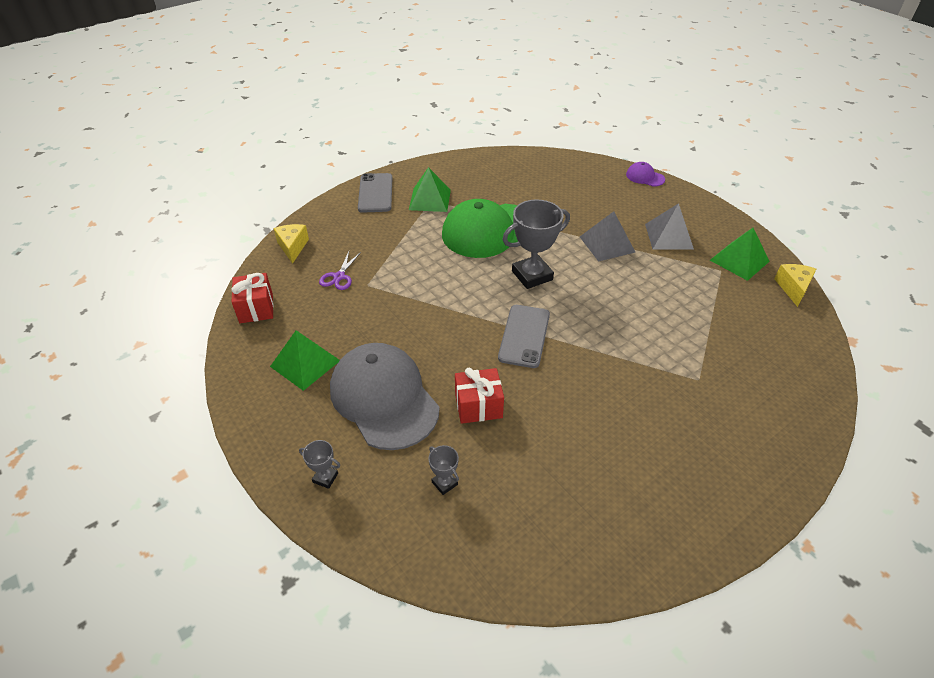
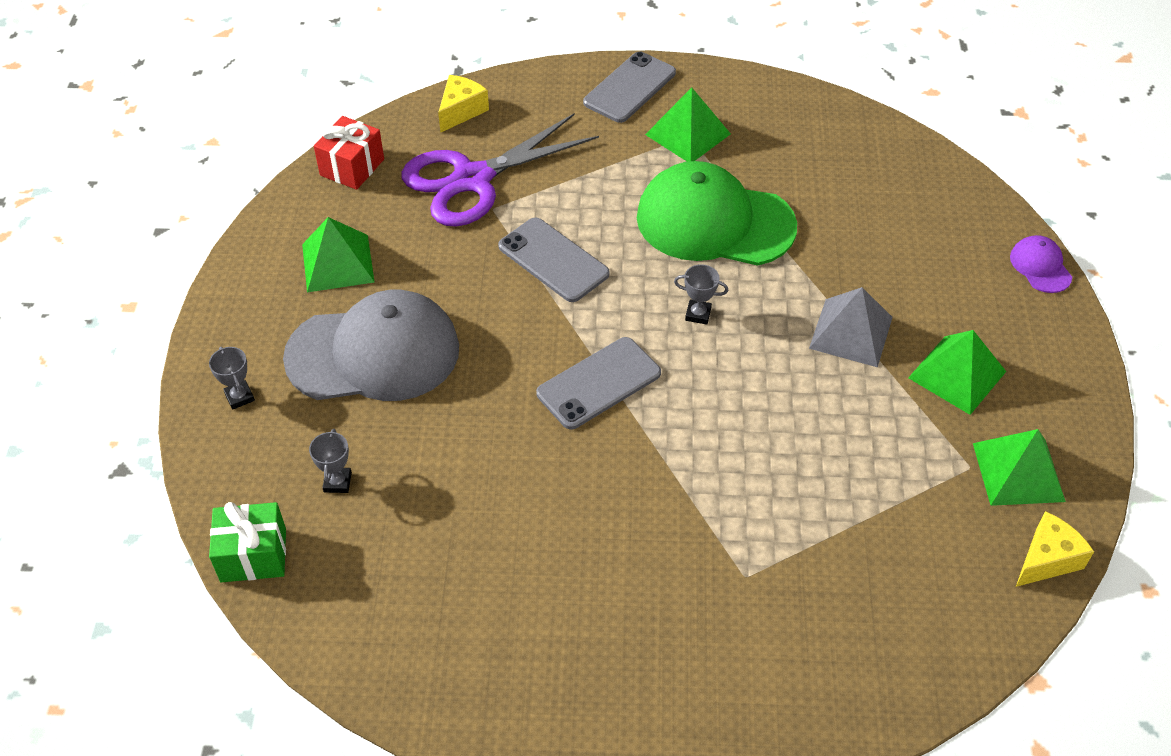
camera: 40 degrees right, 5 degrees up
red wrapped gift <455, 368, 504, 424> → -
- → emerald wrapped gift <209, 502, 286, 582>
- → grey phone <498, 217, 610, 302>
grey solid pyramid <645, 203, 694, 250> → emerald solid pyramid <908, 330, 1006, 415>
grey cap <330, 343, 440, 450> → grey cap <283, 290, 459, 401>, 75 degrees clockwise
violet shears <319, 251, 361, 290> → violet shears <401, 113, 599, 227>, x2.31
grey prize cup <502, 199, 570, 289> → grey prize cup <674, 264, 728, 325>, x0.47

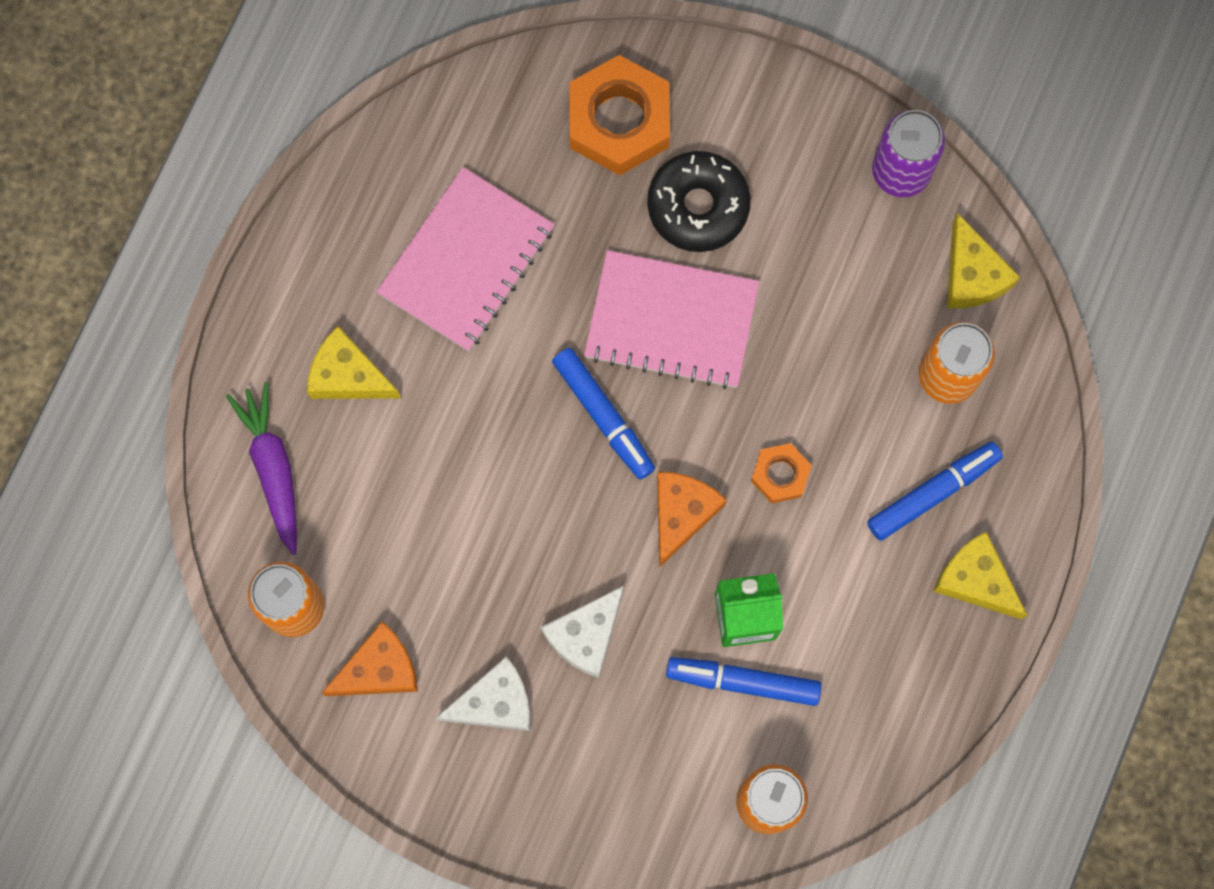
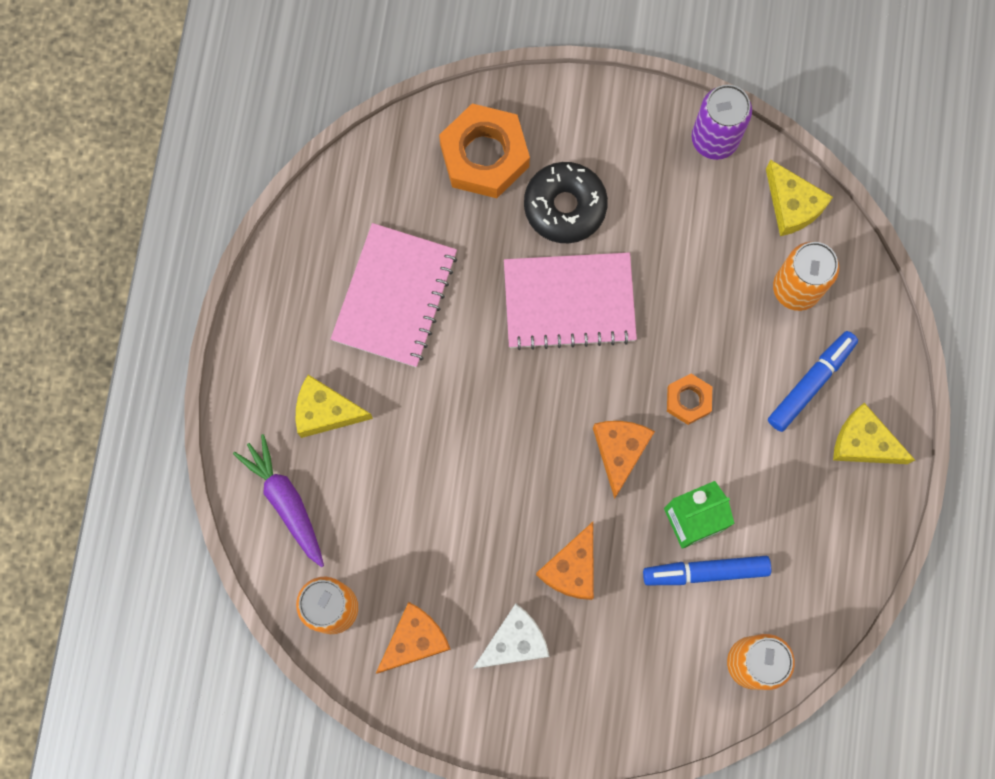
camera: 15 degrees left, 0 degrees up
royal blue felt pen <552, 348, 655, 479> → -
snow-white cheese wedge <541, 585, 624, 678> → orange-coloured cheese wedge <536, 522, 594, 600>

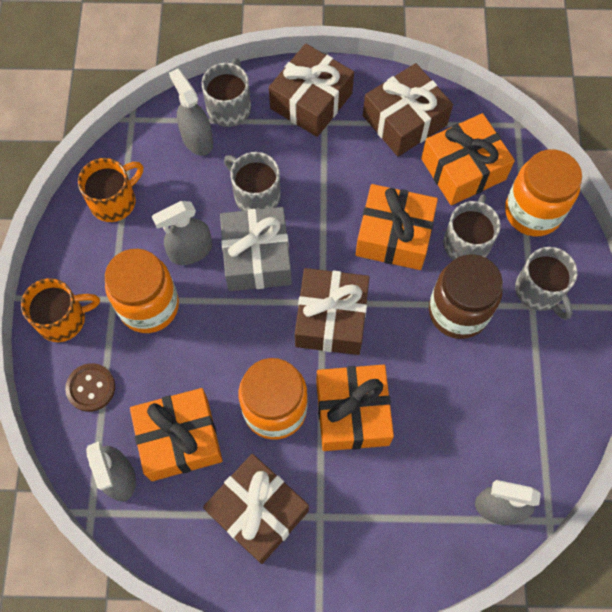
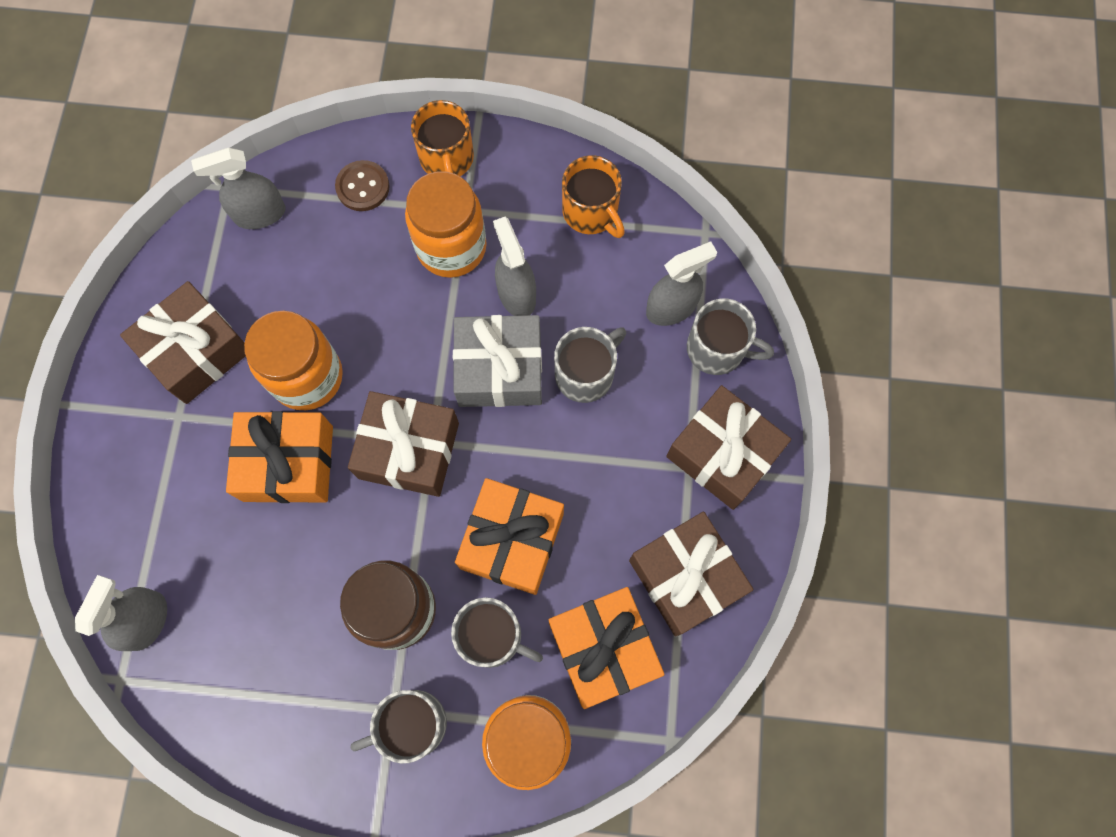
camera: 95 degrees right, 5 degrees up
orange-coloured wrapped gift <130, 388, 223, 481> → -

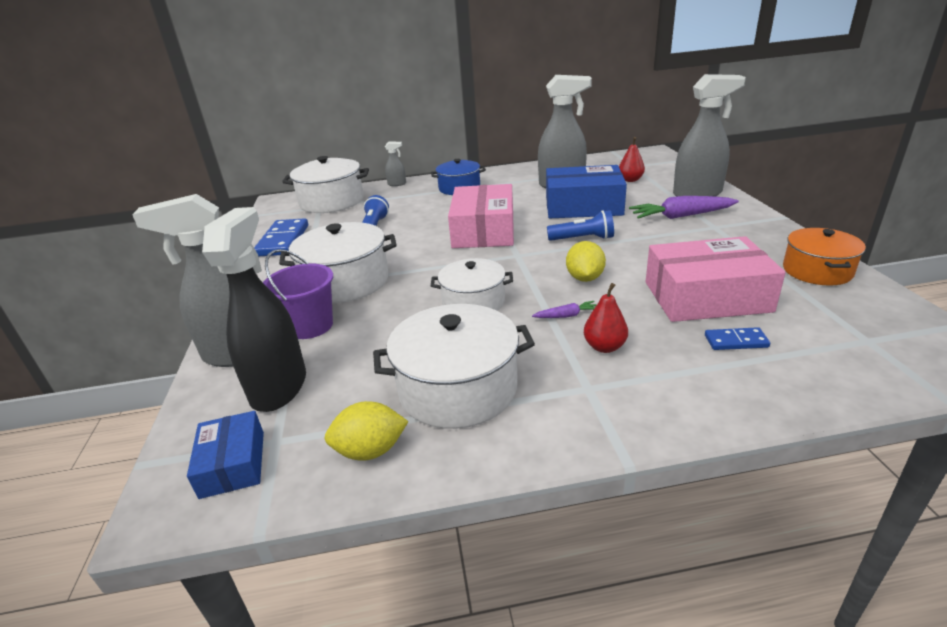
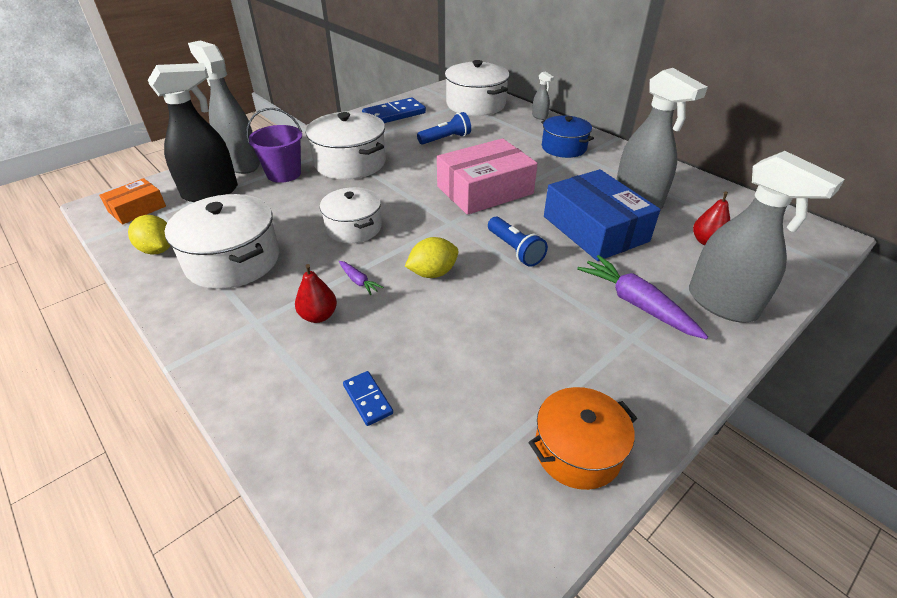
camera: 55 degrees right, 10 degrees up
pink package <646, 236, 786, 322> → -
royal blue package <187, 411, 264, 499> → orange-coloured package <99, 178, 166, 225>

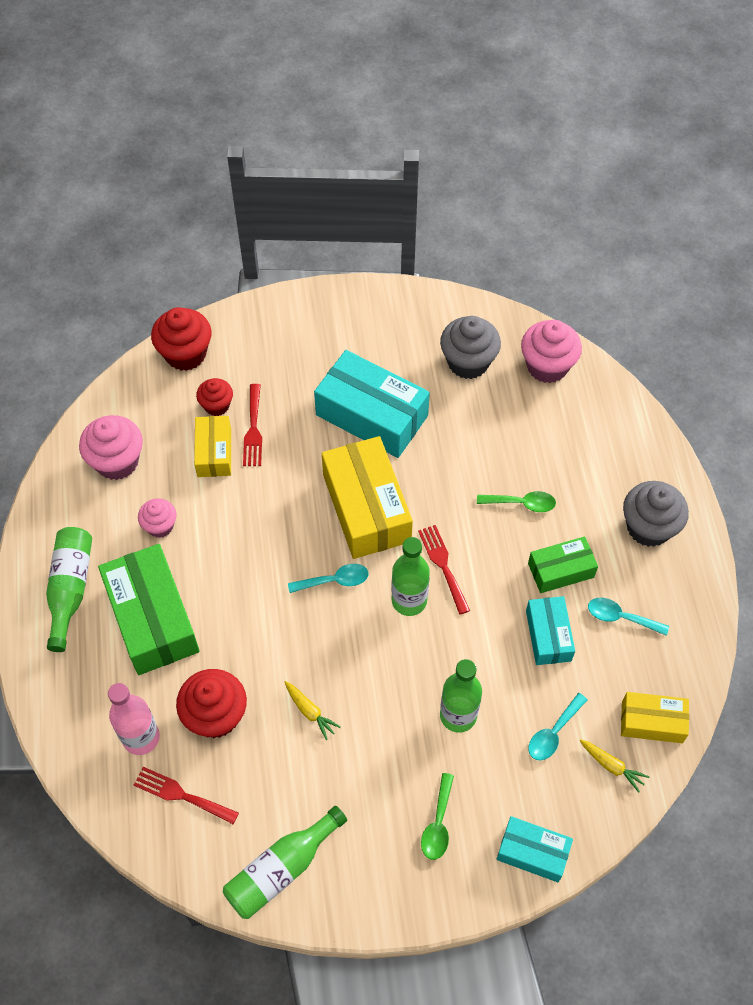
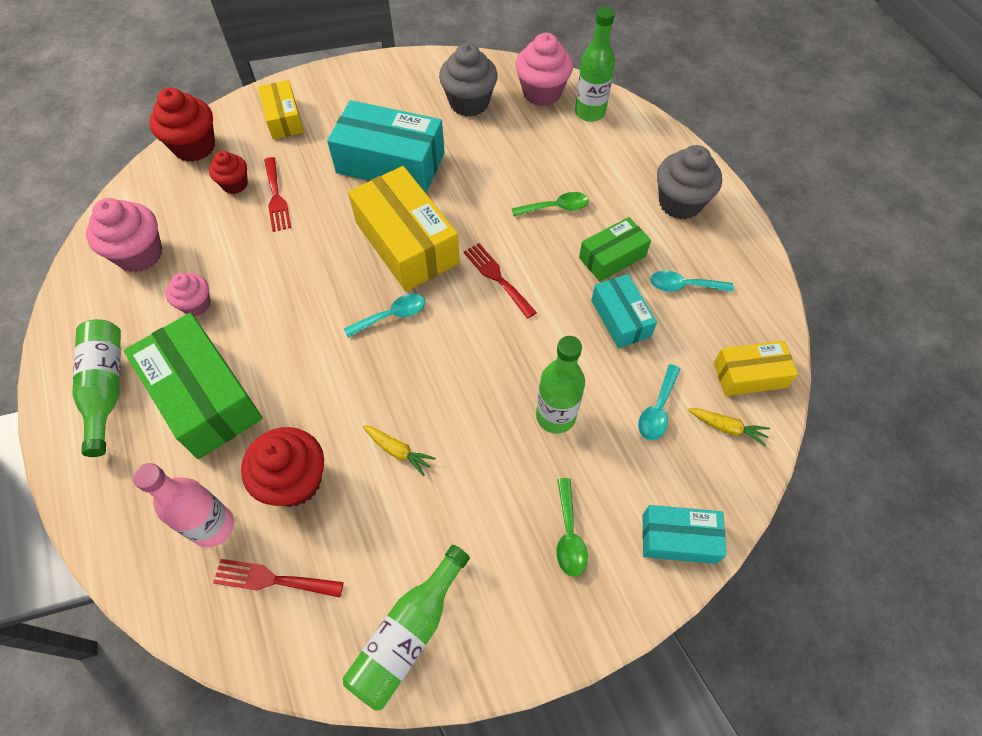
camera: 15 degrees left, 0 degrees up
yellow package <194, 416, 231, 477> → yellow package <258, 80, 304, 139>, shifted
emerald bottle <391, 537, 430, 616> → emerald bottle <575, 7, 615, 122>, shifted

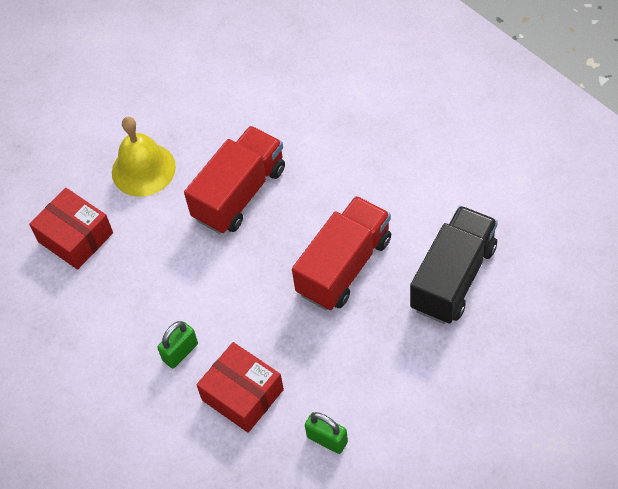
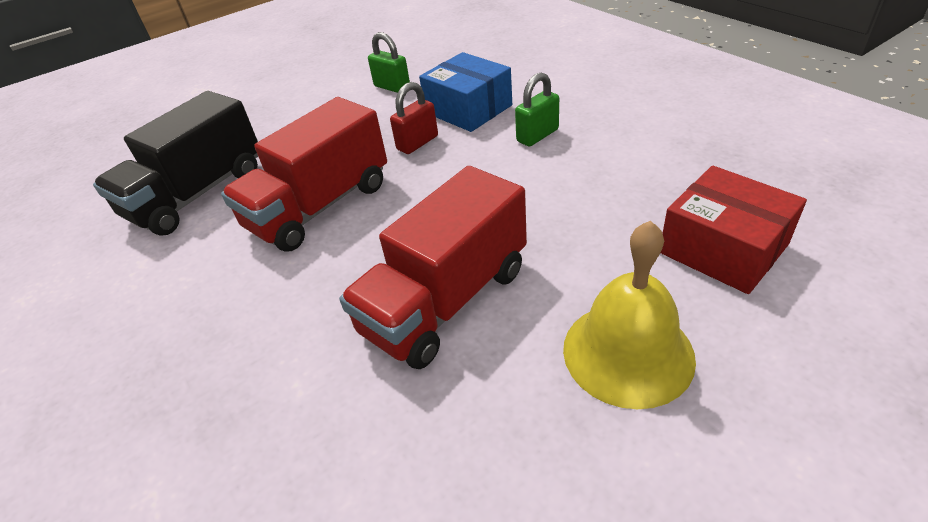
camera: 175 degrees left, 15 degrees down
- → red small lock <390, 82, 438, 154>
red package <197, 342, 284, 433> → royal blue package <419, 52, 512, 132>

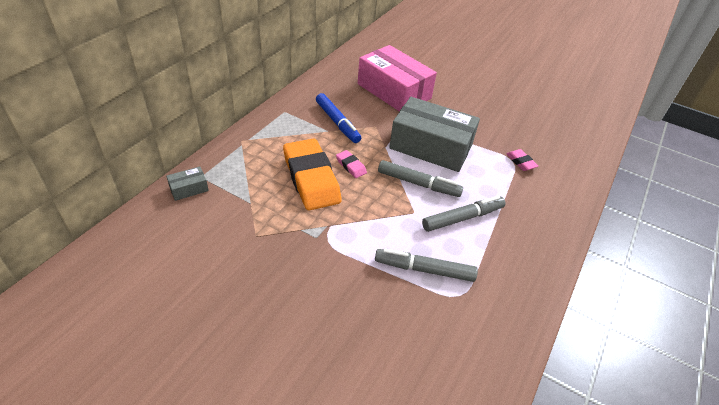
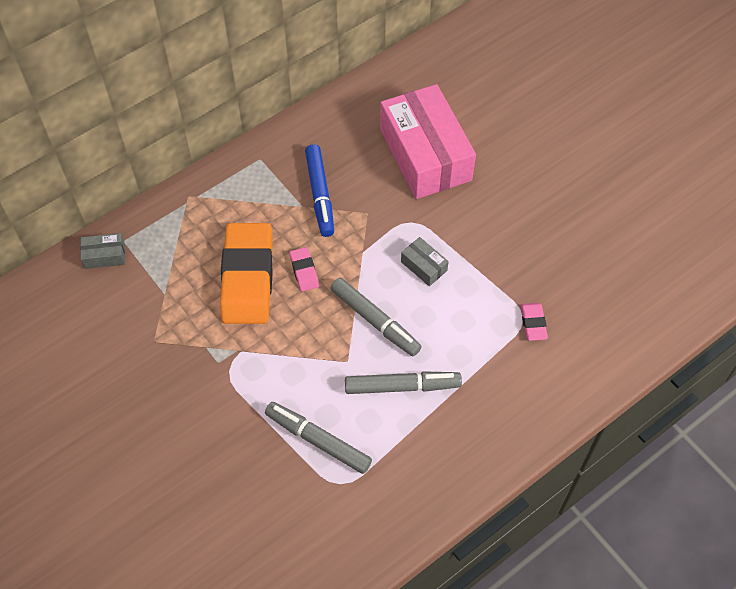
camera: 25 degrees right, 15 degrees up
grey package <389, 97, 480, 172> → grey package <401, 237, 449, 286>, x0.40

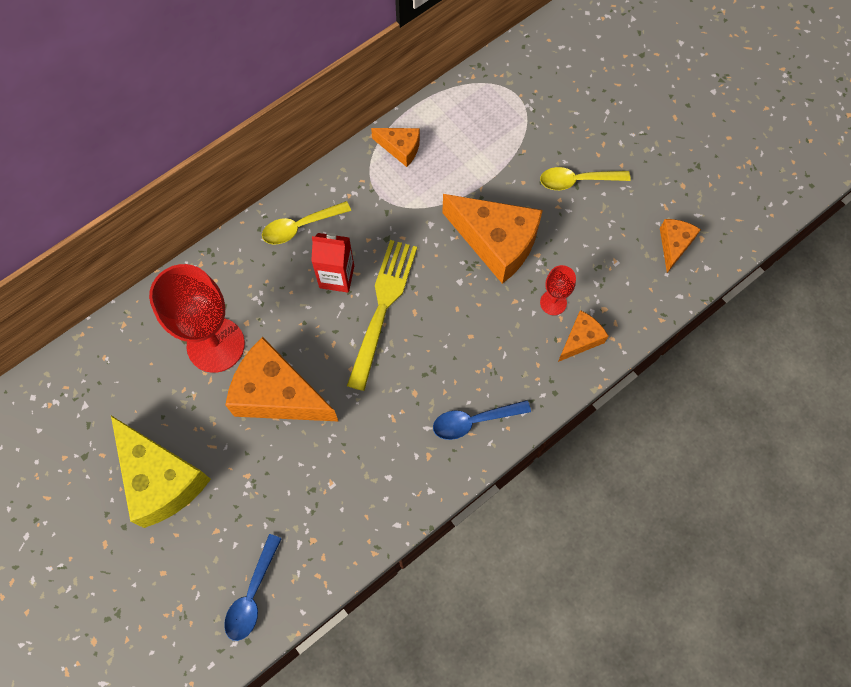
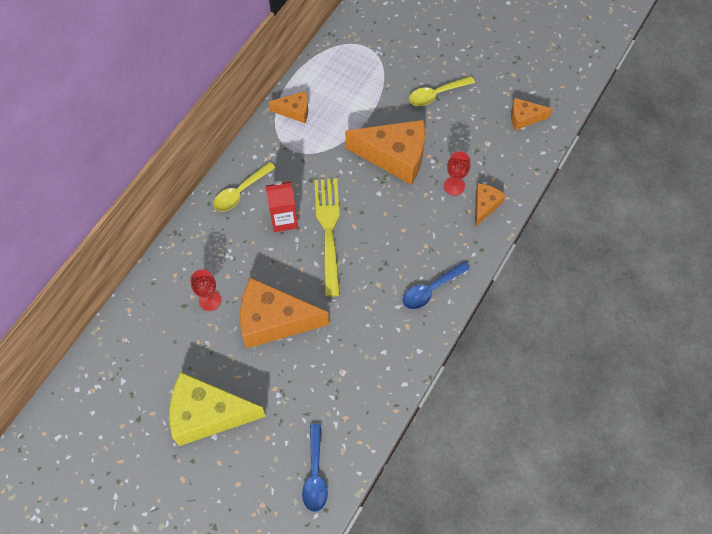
camera: 20 degrees left, 5 degrees down
yellow cheese wedge <111, 416, 211, 528> → yellow cheese wedge <169, 372, 266, 446>, 150 degrees clockwise
orange-coloured cheese wedge <660, 219, 701, 273> → orange-coloured cheese wedge <511, 98, 553, 130>, 90 degrees counterclockwise
red chalice <149, 264, 245, 373> → red chalice <190, 269, 221, 311>, x0.47

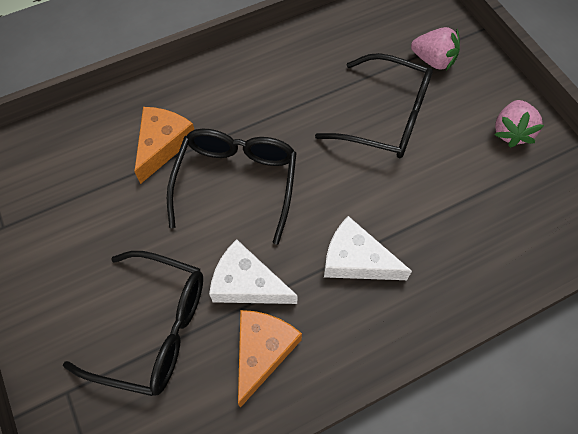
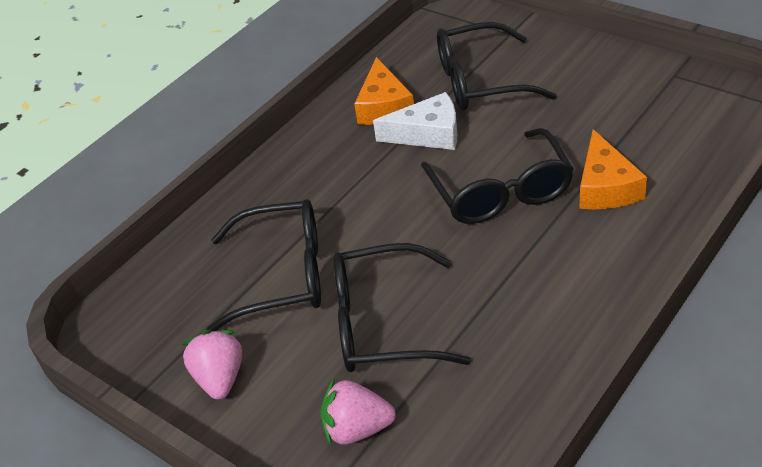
camera: 160 degrees right, 20 degrees down
snow-white cheese wedge <324, 216, 412, 280> → -
- → jet-black spectacles <207, 199, 321, 331>

